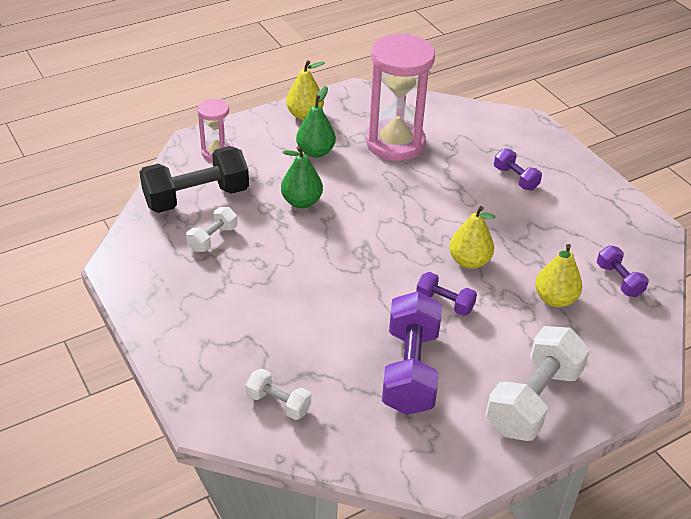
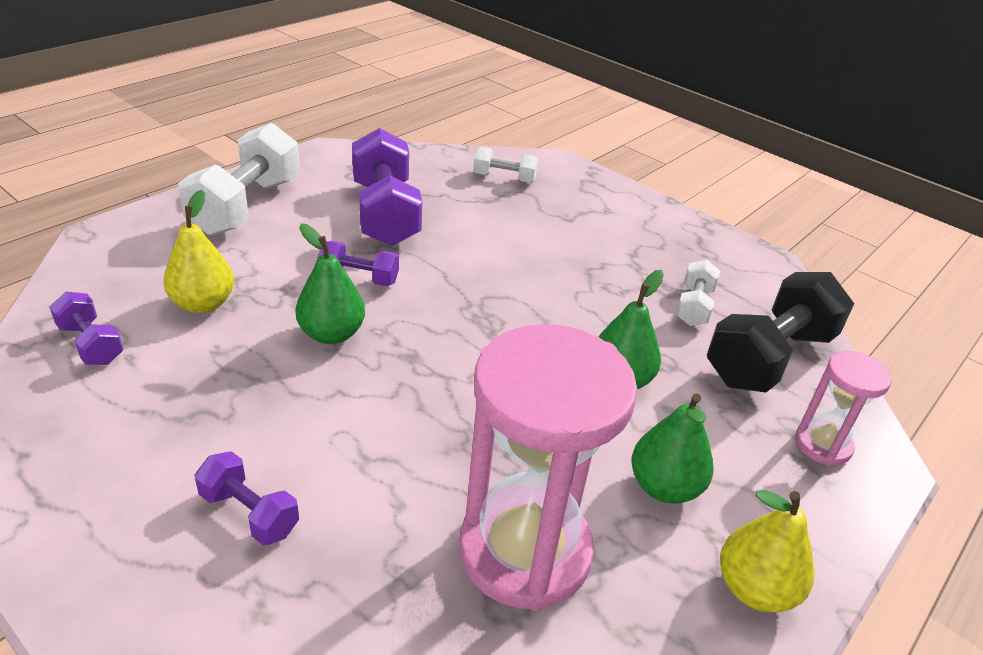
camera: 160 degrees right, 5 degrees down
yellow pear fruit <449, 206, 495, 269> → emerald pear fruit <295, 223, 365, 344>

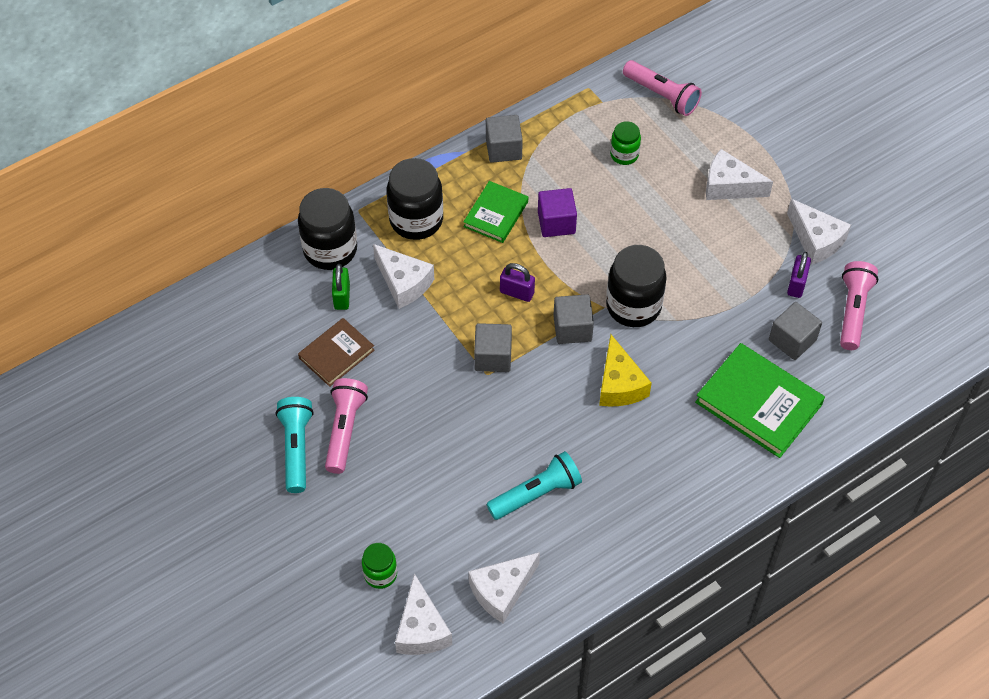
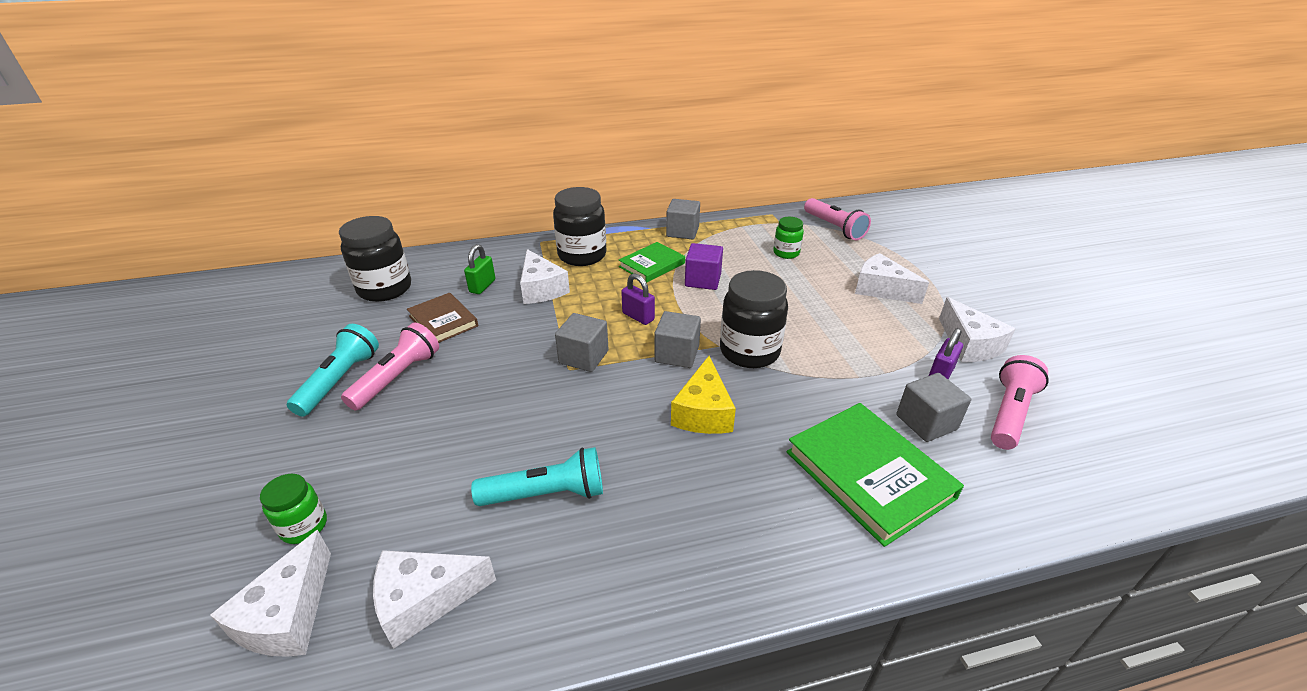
camera: 20 degrees right, 20 degrees down
jet-black jam jar <298, 188, 357, 270> → jet-black jam jar <339, 216, 411, 302>, shifted
brown hardback <298, 318, 375, 387> → brown hardback <407, 293, 478, 343>, 75 degrees clockwise

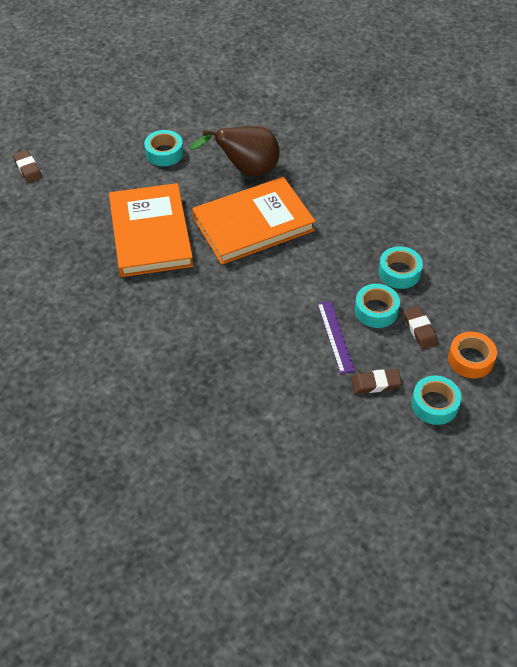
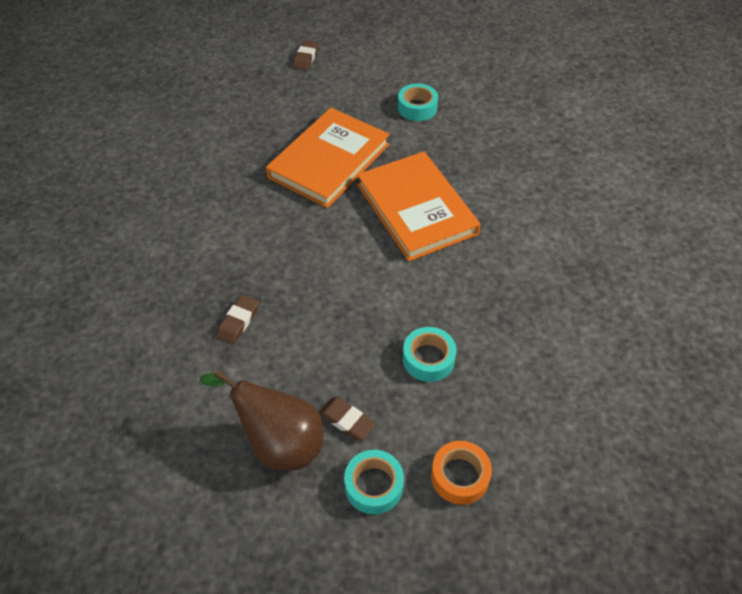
camera: 45 degrees right, 0 degrees up
violet straightedge <317, 301, 355, 374> → -
turquoise roll of tape <378, 246, 423, 289> → -
brown pear fruit <190, 126, 280, 176> → brown pear fruit <200, 370, 324, 471>, shifted
brown pencil eraser <403, 306, 438, 349> → brown pencil eraser <216, 295, 259, 344>, shifted
orange-coloured hardback <192, 177, 316, 265> → orange-coloured hardback <357, 152, 481, 261>, 45 degrees clockwise

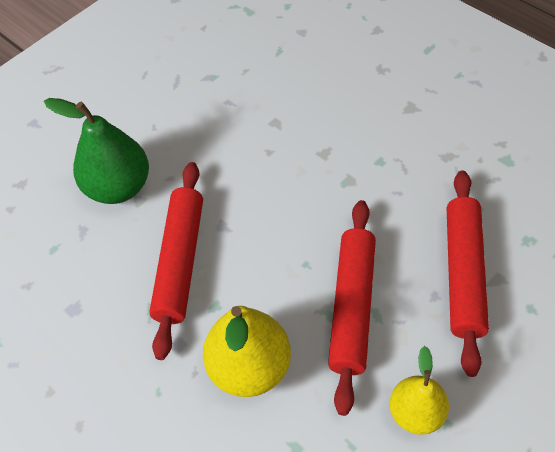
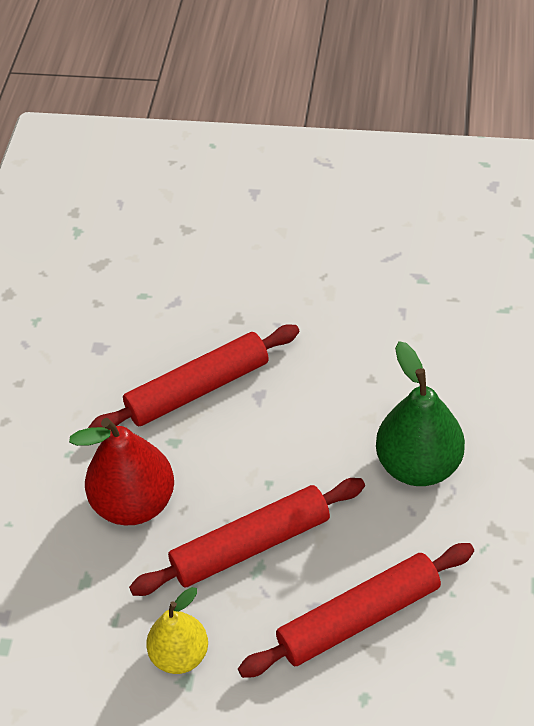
camera: 55 degrees right, 5 degrees down
emerald pear fruit <44, 98, 149, 204> → emerald pear fruit <376, 341, 465, 486>, shifted
yellow pear fruit <203, 306, 291, 397> → red pear fruit <69, 418, 174, 525>

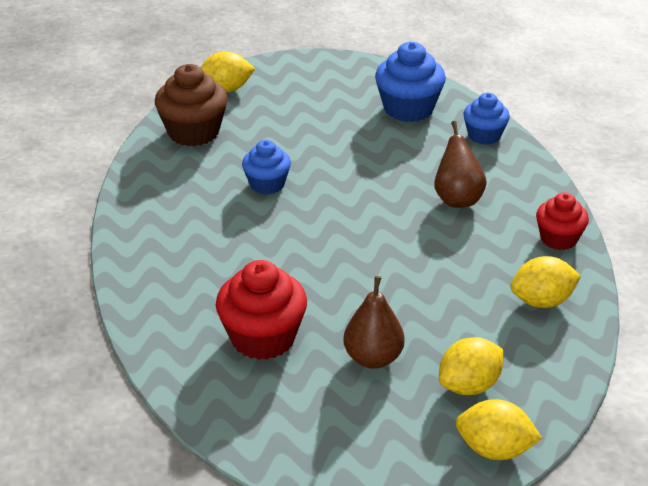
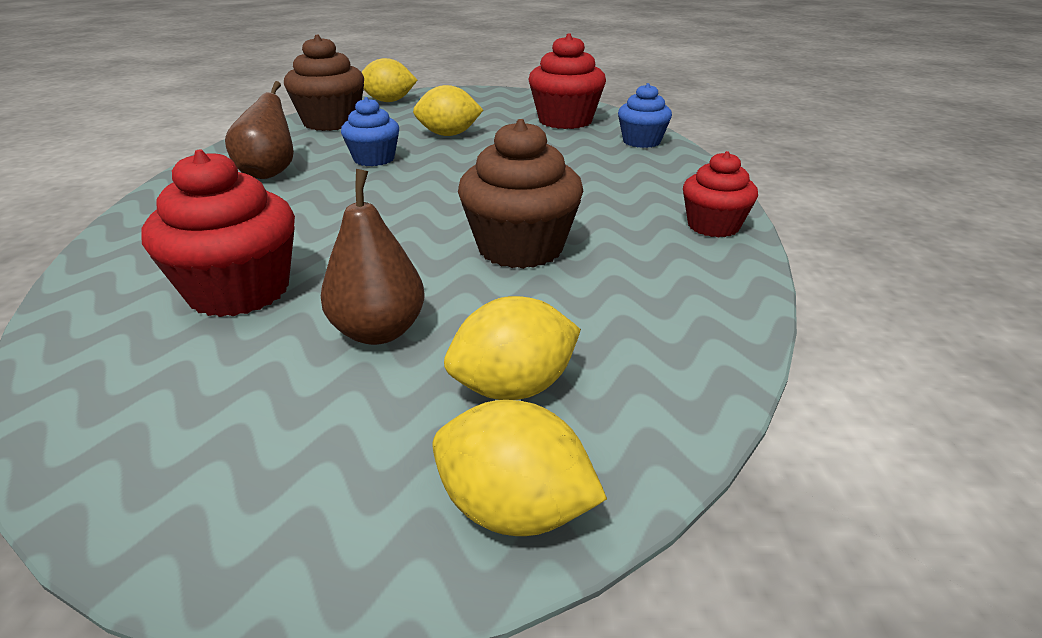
camera: 10 degrees right, 5 degrees down
- → brown cupcake <458, 119, 583, 269>
brown pear fruit <434, 121, 487, 208> → brown pear fruit <225, 81, 294, 179>, shifted
yellow toy lemon <511, 256, 581, 308> → yellow toy lemon <413, 85, 483, 136>, shifted
royal blue cupcake <375, 42, 446, 122> → red cupcake <528, 33, 606, 129>

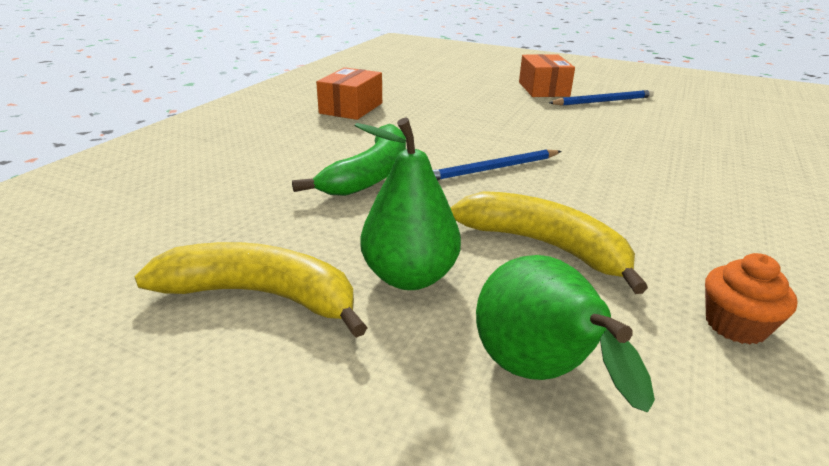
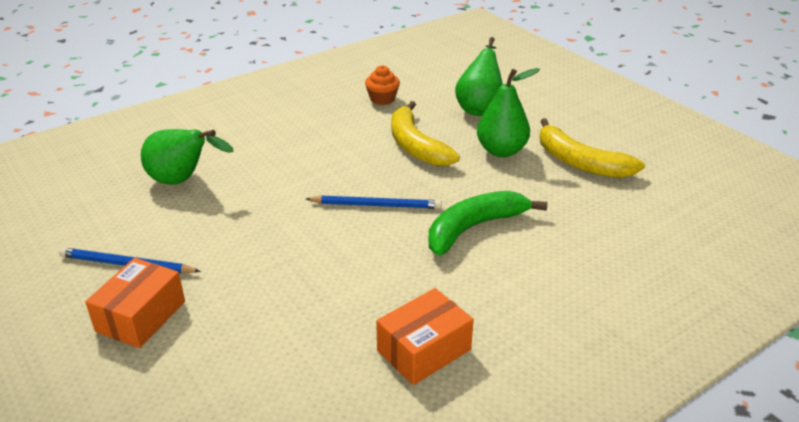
camera: 150 degrees left, 5 degrees up
- → emerald pear fruit <141, 129, 233, 185>

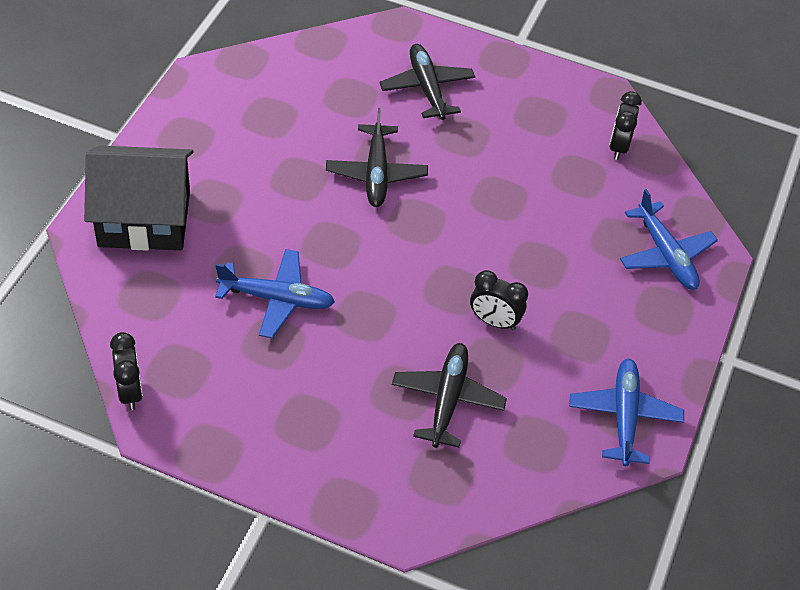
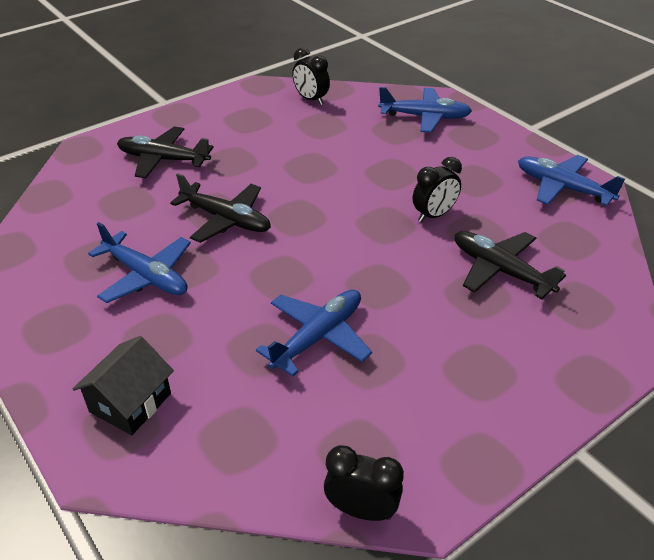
camera: 55 degrees left, 10 degrees down
- → royal blue plane <88, 222, 191, 303>
jet-black house <84, 145, 193, 250> → jet-black house <73, 336, 174, 435>, x0.57

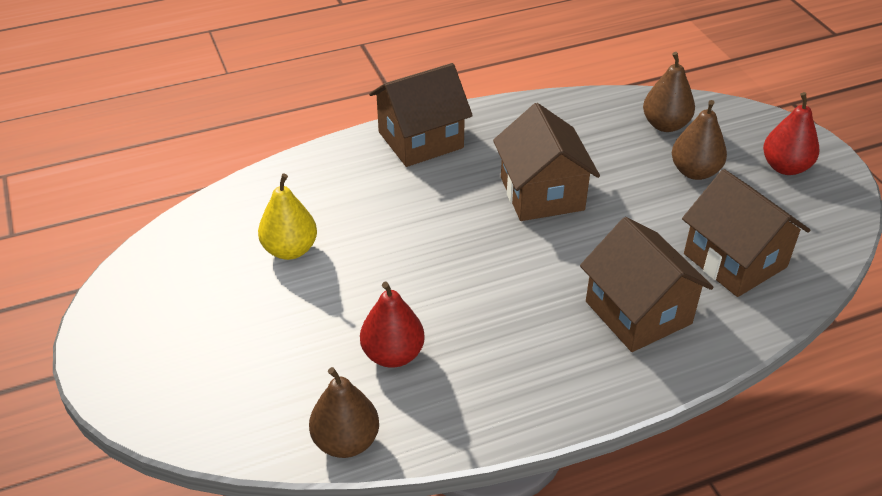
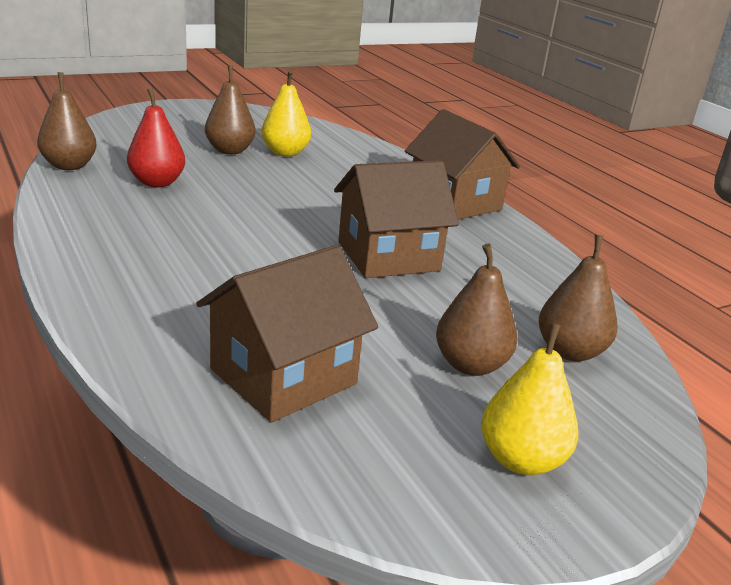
camera: 80 degrees right, 15 degrees down
brown house <580, 217, 714, 352> → -
- → brown pear fruit <205, 65, 256, 154>
red pear fruit <763, 92, 819, 175> → yellow pear fruit <481, 323, 579, 475>

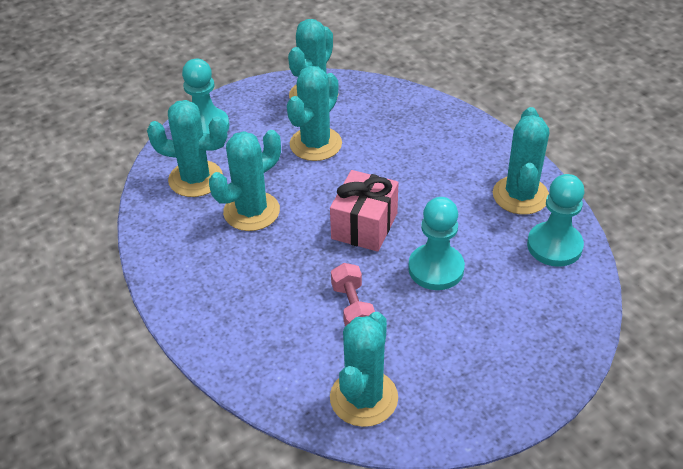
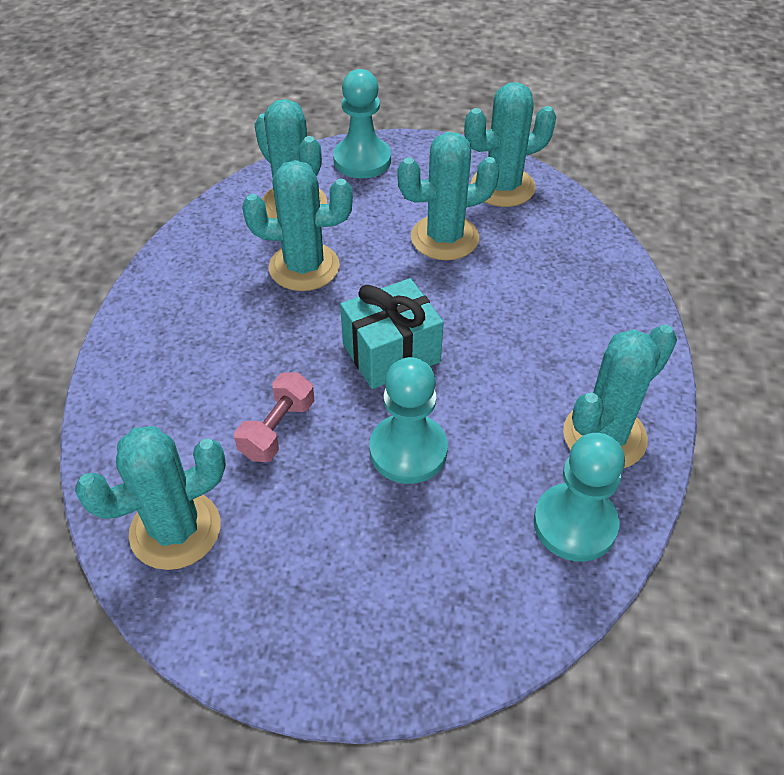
camera: 40 degrees right, 5 degrees up
pink wrapped gift <330, 170, 399, 252> → turquoise wrapped gift <340, 278, 444, 389>

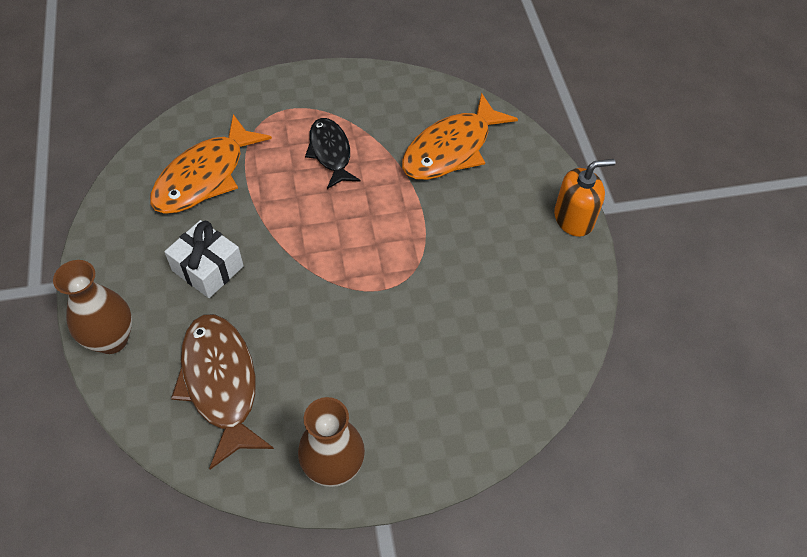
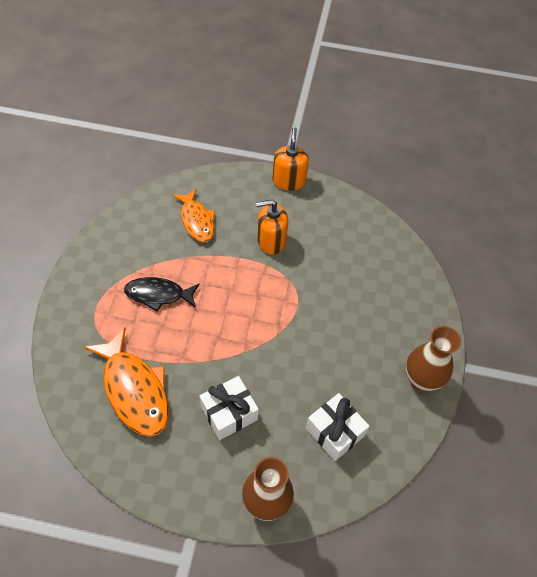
camera: 70 degrees left, 0 degrees up
- → orange-coloured soap dispenser <256, 200, 288, 255>
brown fish figure <171, 314, 274, 470> → snow-white wrapped gift <306, 393, 370, 461>
orange-coloured fish figure <402, 93, 518, 180> → orange-coloured fish figure <173, 189, 215, 242>, x0.66

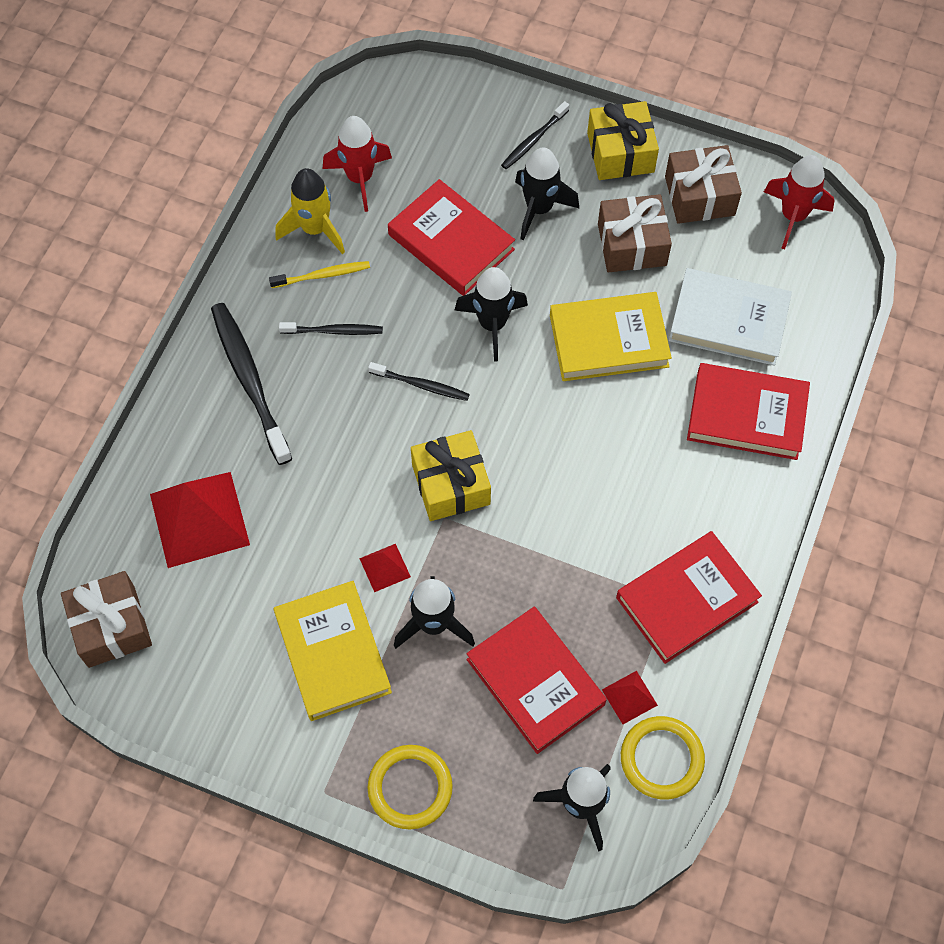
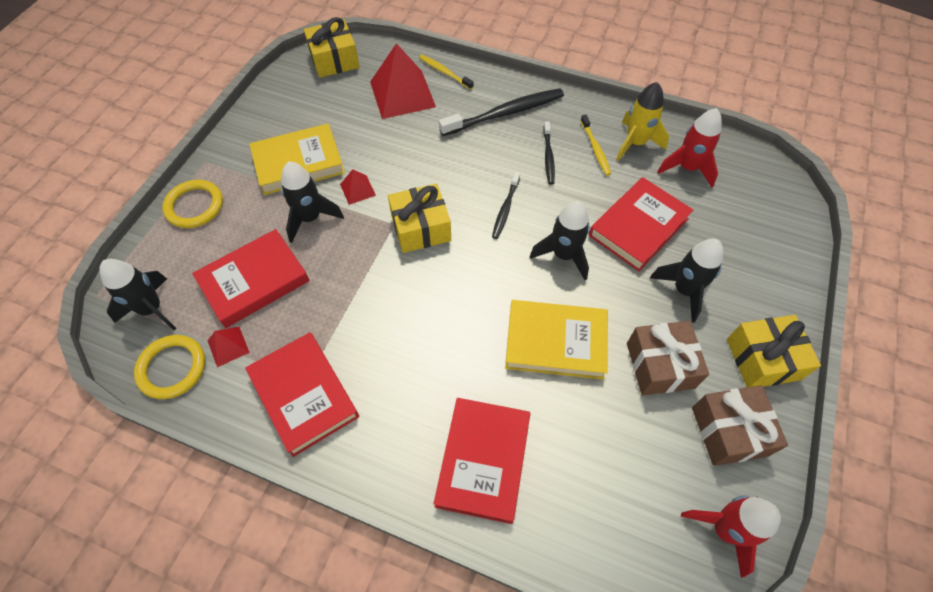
camera: 90 degrees right, 5 degrees down
jet-black toothbrush <501, 101, 569, 169> → -
snow-white hardback <669, 268, 792, 366> → -
- → yellow toothbrush <419, 55, 474, 90>
brown wrapped gift <61, 571, 152, 668> → yellow wrapped gift <304, 17, 360, 78>
yellow hardback <550, 292, 672, 381> → yellow hardback <505, 300, 608, 379>, 75 degrees counterclockwise

